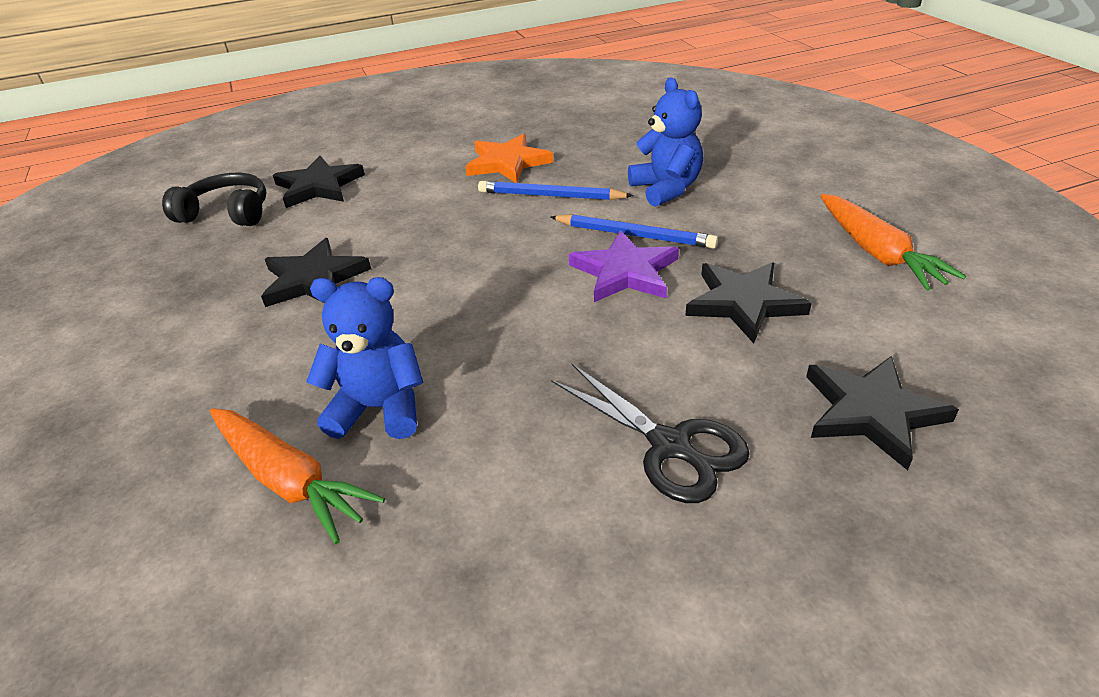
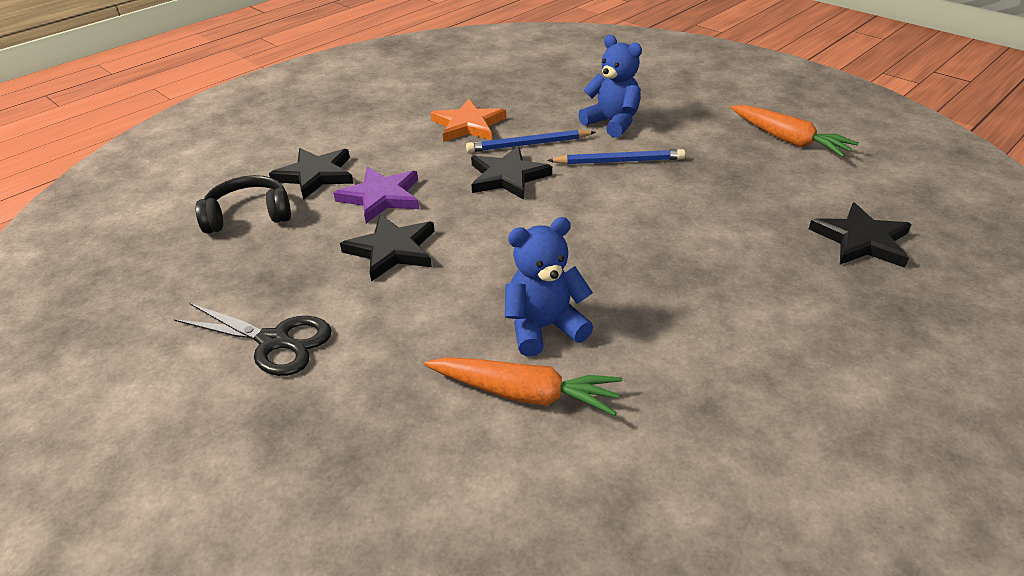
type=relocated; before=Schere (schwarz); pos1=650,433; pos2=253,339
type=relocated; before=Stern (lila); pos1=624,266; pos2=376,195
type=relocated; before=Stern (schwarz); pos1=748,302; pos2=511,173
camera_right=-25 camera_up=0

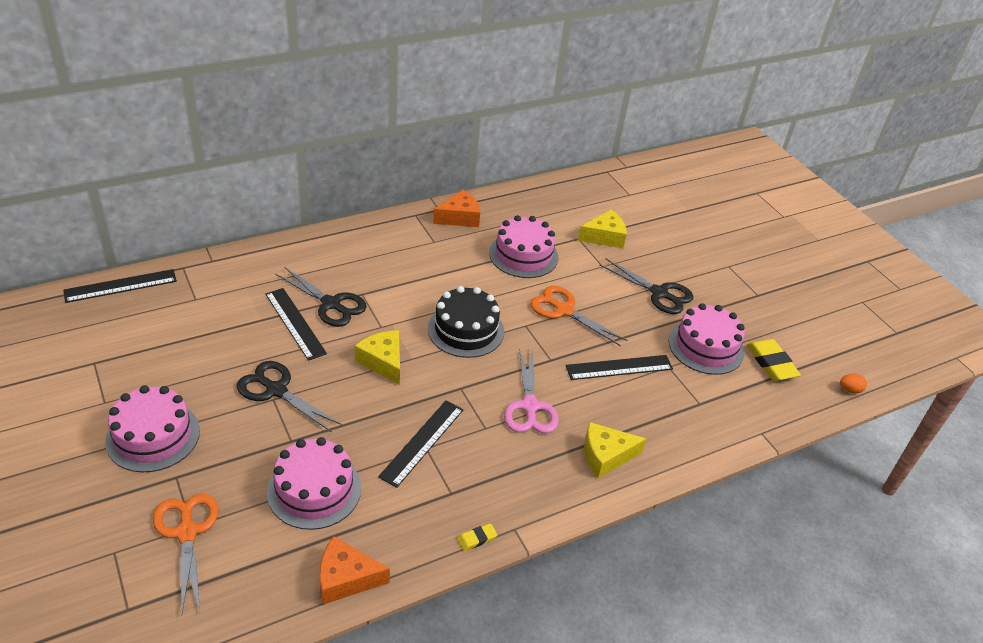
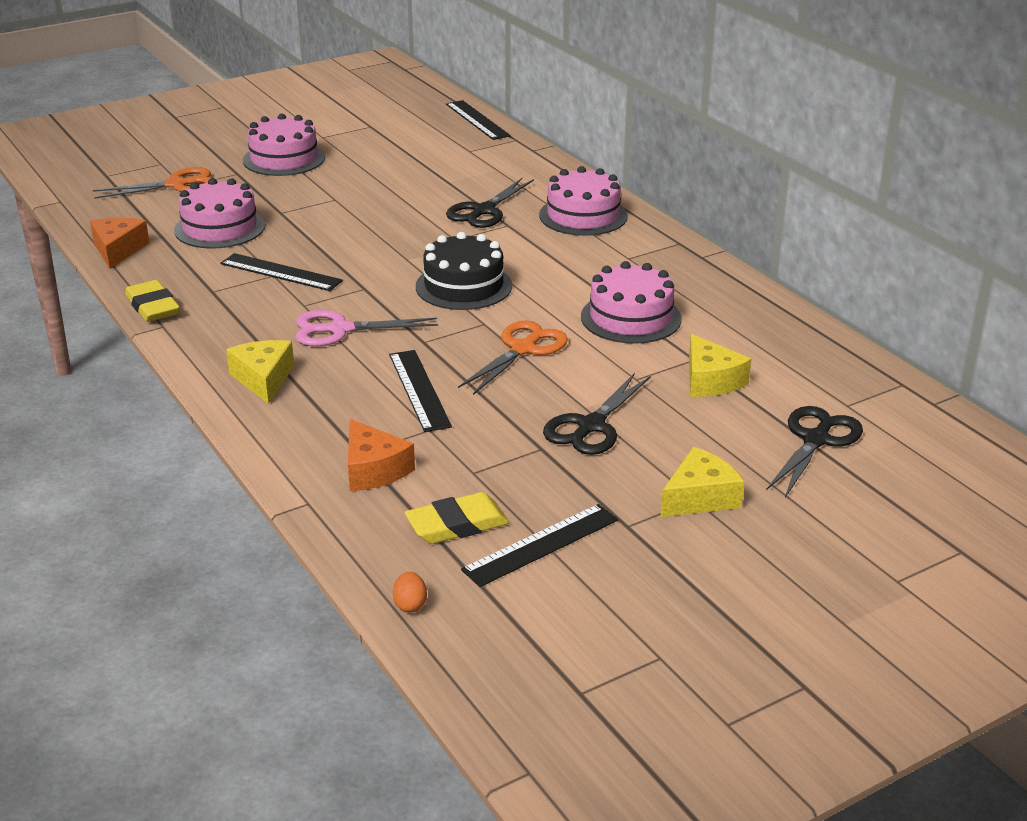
type=relocated; before=Schere (schwarz); pos1=289,397; pos2=814,451
type=relocated; before=Lineal (schwarz); pos1=296,324; pos2=539,545
type=relocated; before=Käse (gelb); pos1=377,357; pos2=702,482
type=relocated; before=Käse (orange); pos1=456,208; pos2=381,455
type=relocated; before=Kuchen (rosa); pos1=707,339; pos2=583,201
type=size; before=Radiergummi (gelb); pos1=477,537; pos2=152,301; scale=1.99
camera_right=90 camera_up=-10

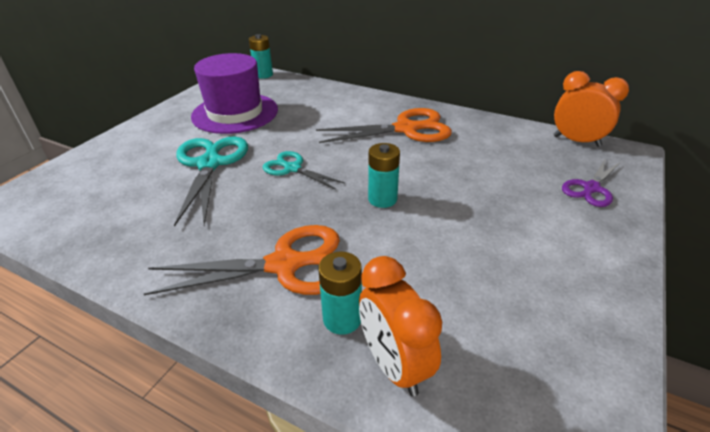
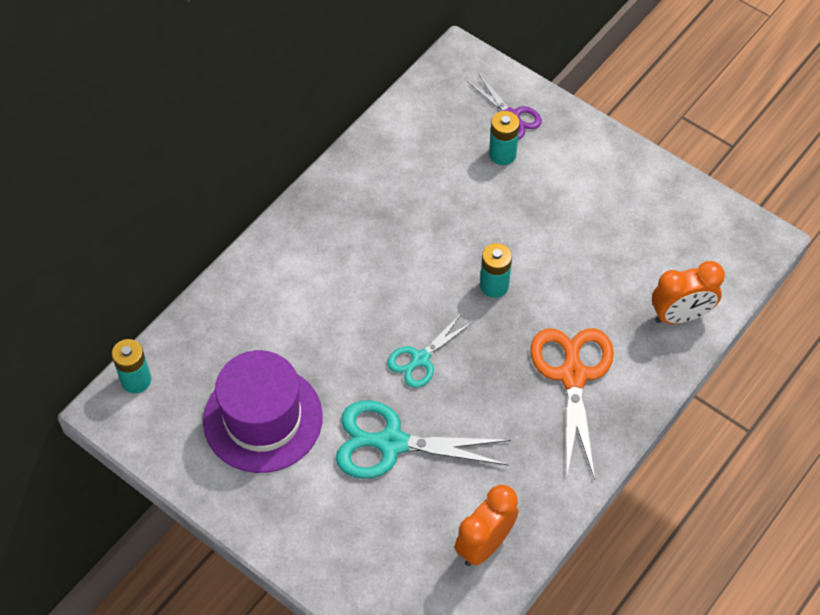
type=missing; before=Schere (orange); pos1=384,125
type=relocated; before=Batterie (türkis); pos1=340,293; pos2=504,138
type=relocated; before=Wecker (orange); pos1=591,109; pos2=487,525
camera_right=-80 camera_up=20

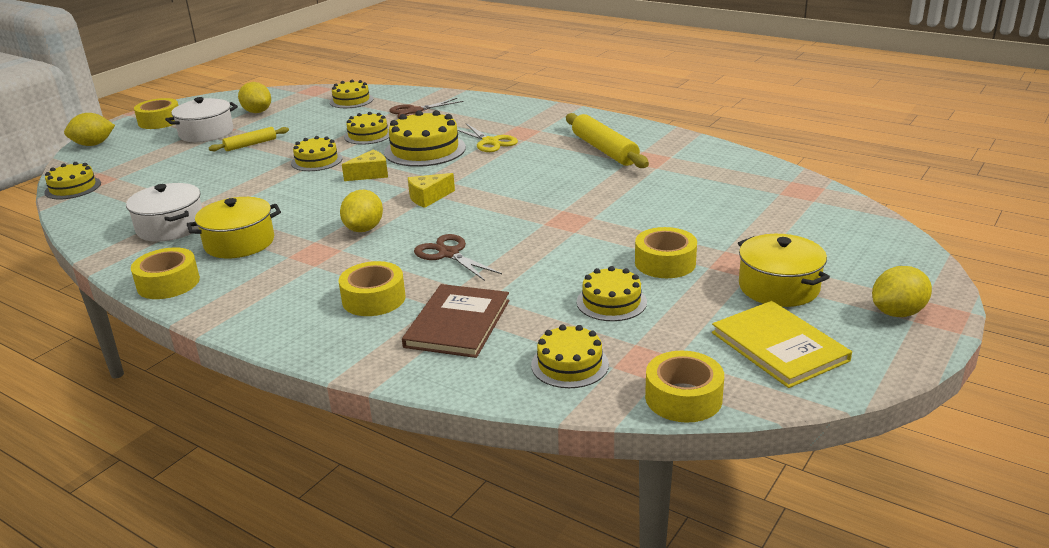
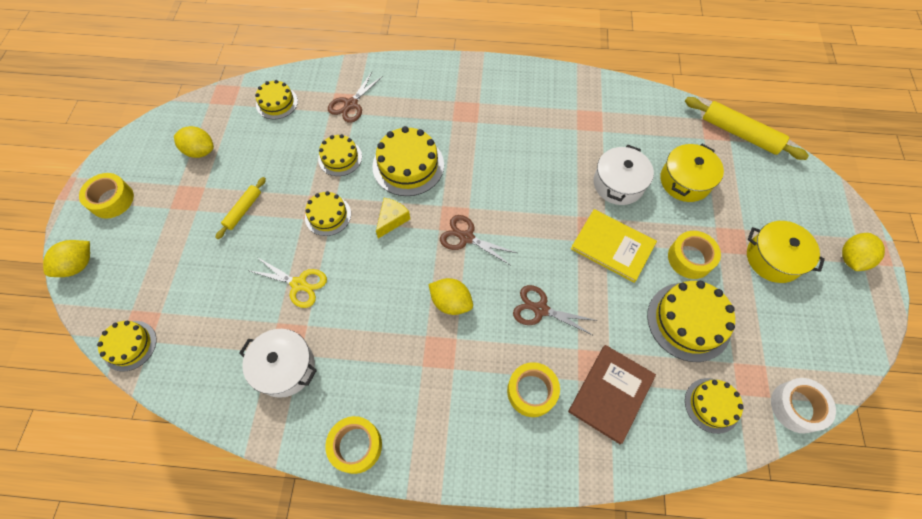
type=relocated; before=Kochtopf (weiß); pos1=201,119; pos2=624,175
type=relocated; before=Kochtopf (gelb); pos1=234,227; pos2=692,173
type=relocated; before=Schere (gelb); pos1=487,138; pos2=288,282
type=relocated; before=Nudelholz (gelb); pos1=607,140; pos2=747,128
type=relocated; before=Buch (gelb); pos1=782,344; pos2=614,246
type=exchanged; before=Käse (gelb); after=Schere (braun); pos1=431,190; pos2=478,240
type=colour; before=Klebeband (gelb); after=Klebeband (weiß); pos1=684,387; pos2=803,405
type=spun; before=Zitrone (gelb); pos1=361,211; pos2=451,296; turn=-45
type=spun; before=Buch (braun); pos1=455,321; pos2=612,394; turn=45
type=size; before=Kuchen (gelb); pos1=612,293; pos2=691,321; scale=1.63
camera_right=-30 camera_up=35

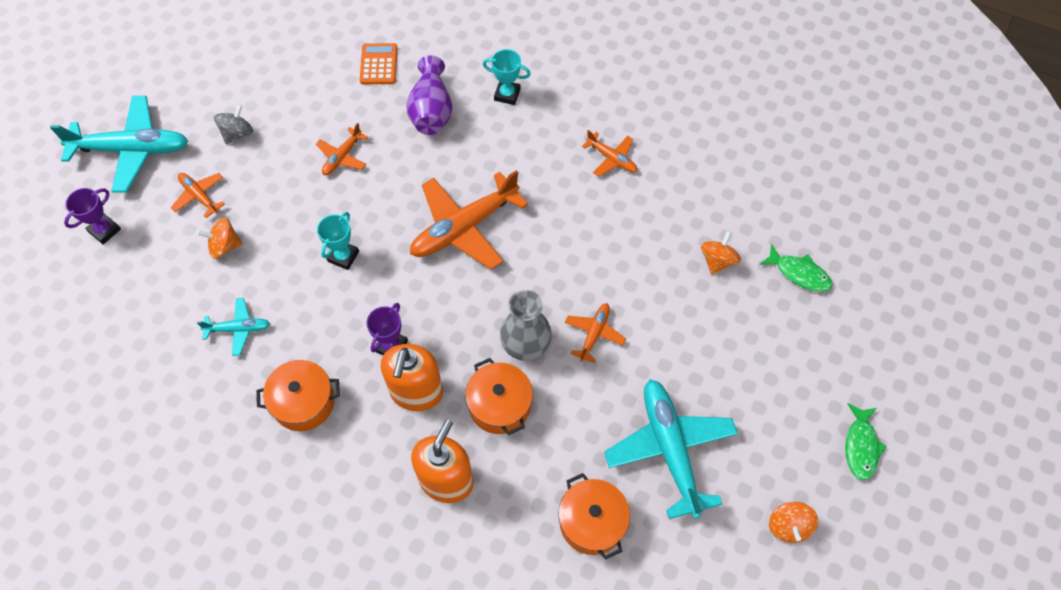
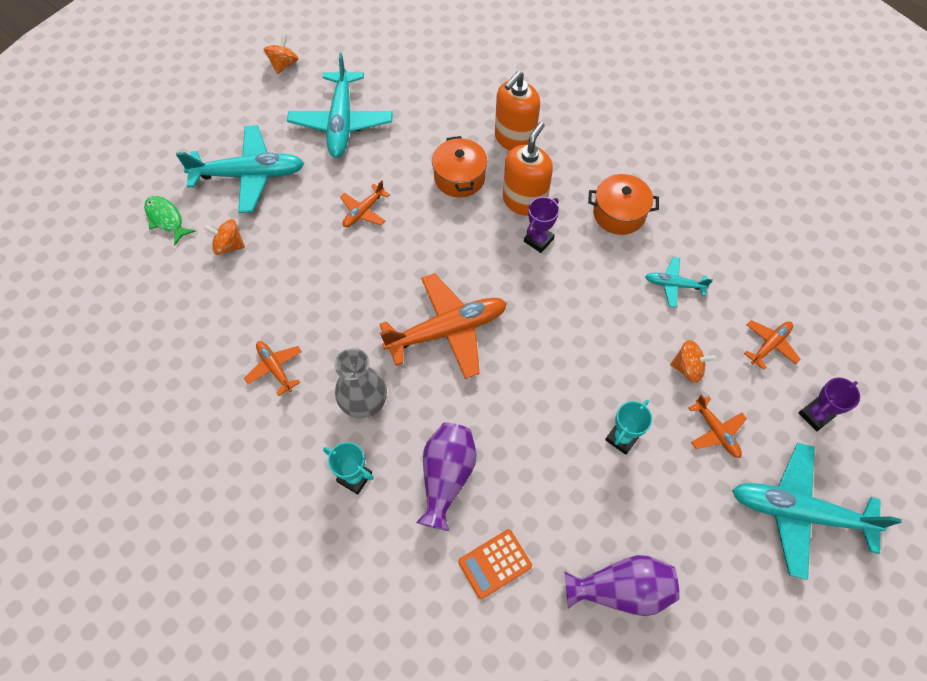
type=missing; before=Kreisel (grau); pos1=233,124
type=missing; before=Kochtopf (orange); pos1=594,516
type=missing; before=Fisch (grün); pos1=865,441
type=appeared; after=Flugzeug (türkis); pos2=240,169
type=appeared; after=Vase (lila); pos2=622,585
type=relocated; before=Flugzeug (orange); pos1=342,149; pos2=772,345
type=relocated; before=Pokal (türkis); pos1=338,241; pos2=628,427
type=relocated; before=Vase (grau); pos1=526,325; pos2=360,383
type=spun; before=Taschenrechner (orange); pos1=379,63; pos2=495,564; turn=45
type=spun; before=Kreisel (orange); pos1=721,253; pos2=224,237; turn=60
camera_right=-165 camera_up=0

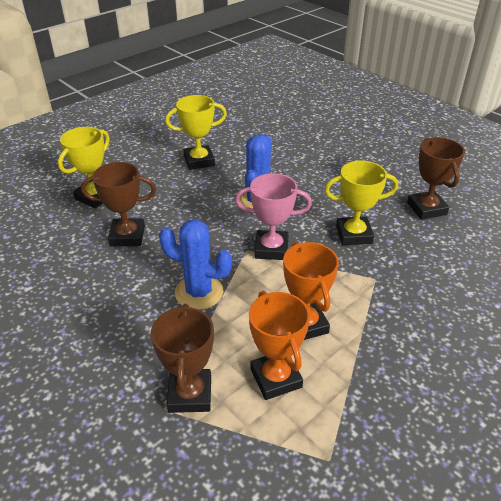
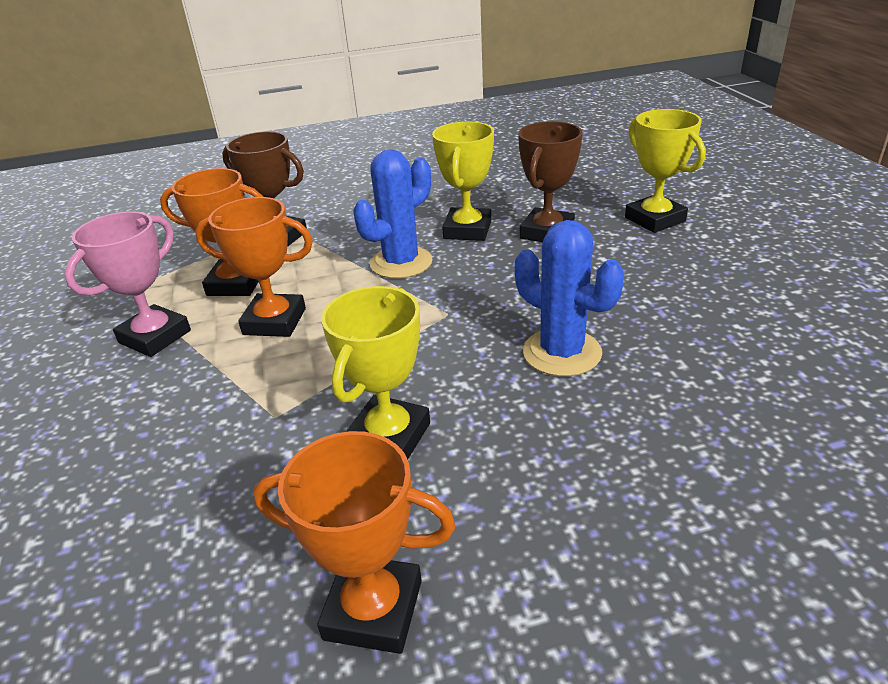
type=relocated; before=Pokal (gelb); pos1=196,132; pos2=463,181
type=relocated; before=Pokal (rosa); pos1=273,216; pos2=128,284
type=colour; before=Pokal (braun); after=Pokal (orange); pos1=436,178; pos2=354,542
camera_right=120 camera_up=-5

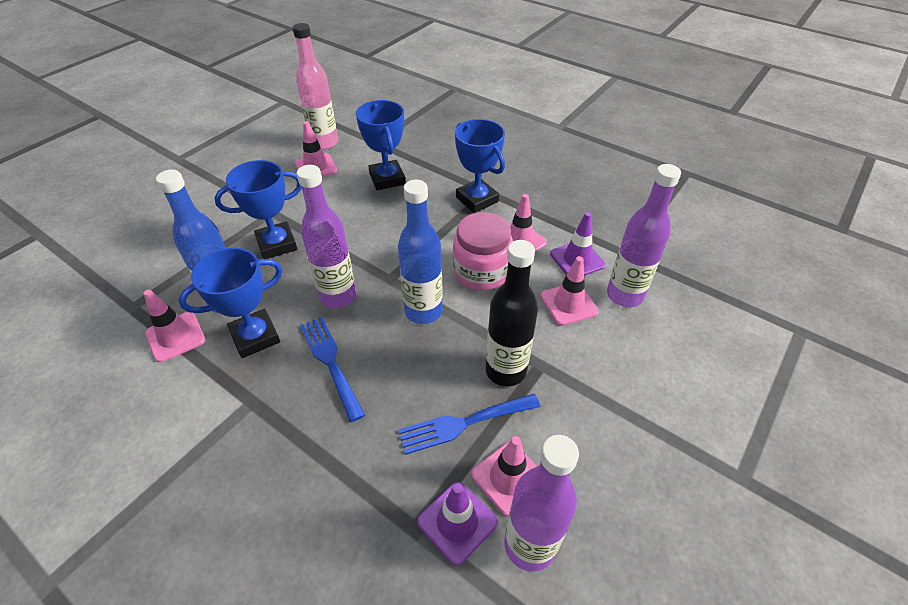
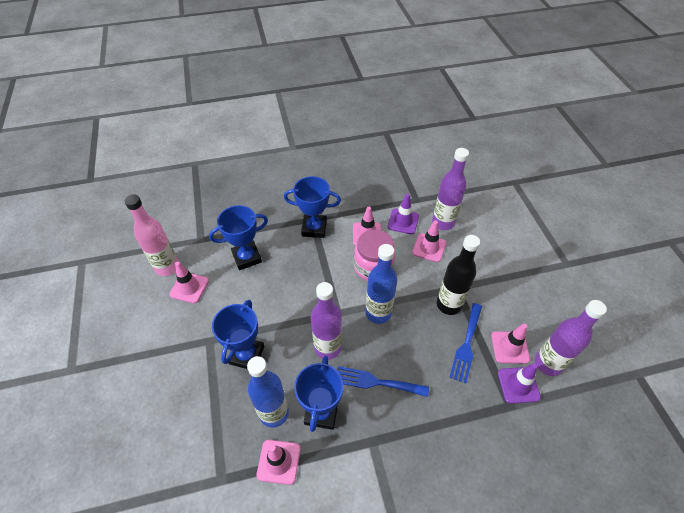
type=spun; before=Pokal (blau); pos1=380,145; pos2=238,237; turn=-45
camera_right=-50 camera_up=5

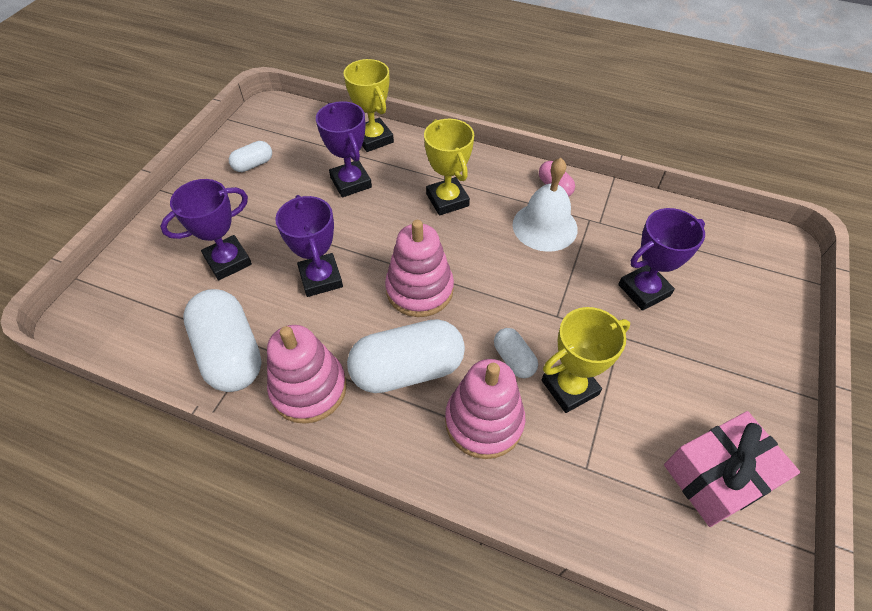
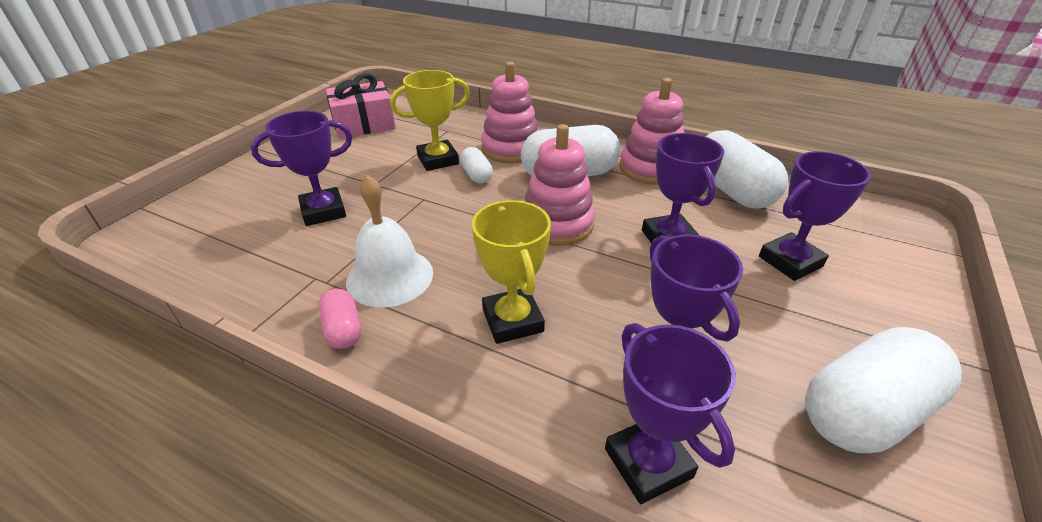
type=colour; before=Pokal (gelb); after=Pokal (lila); pos1=369,105; pos2=670,413
type=size; before=Kapsel (weiß); pos1=250,156; pos2=883,390; scale=2.01
camera_right=-175 camera_up=-15

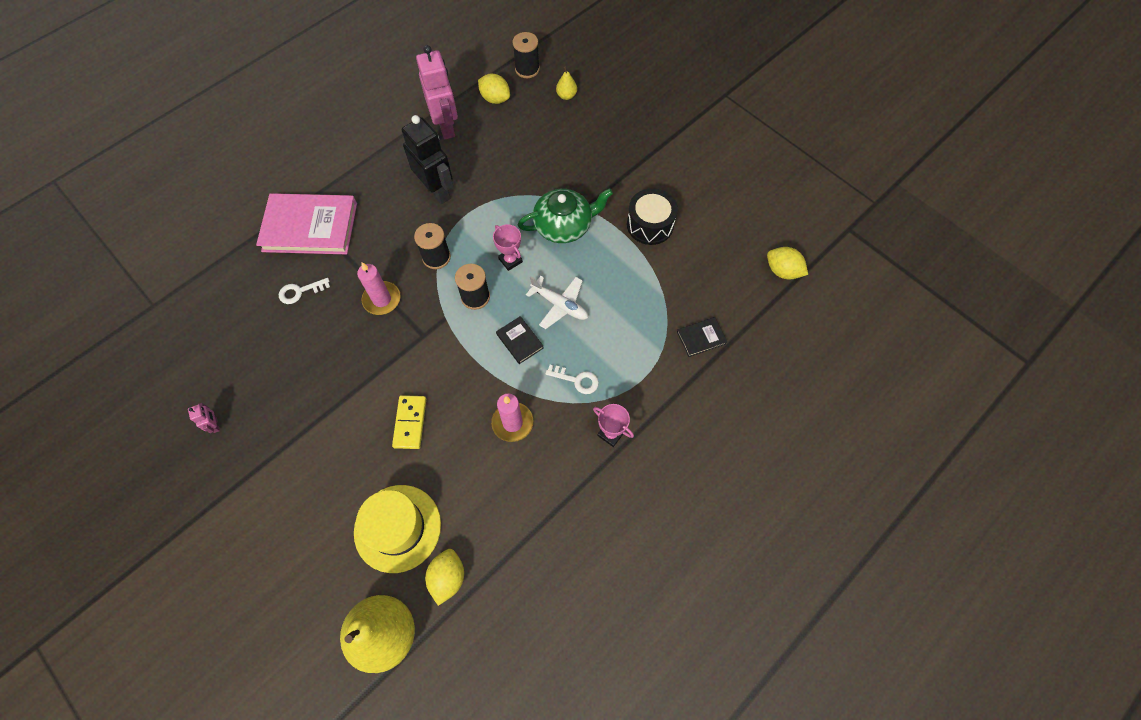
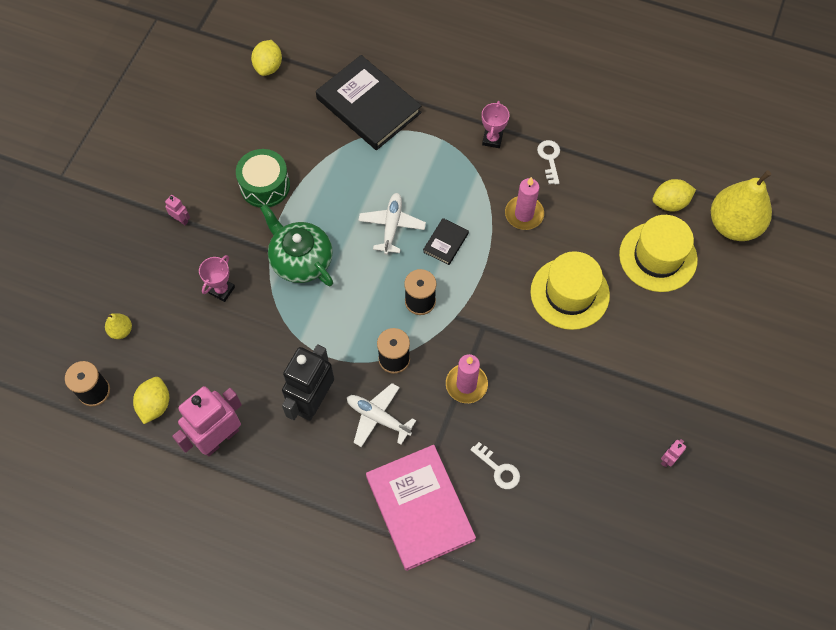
type=appeared; after=Roboter (rosa); pos2=177,210
type=appeared; after=Flugzeug (weiß); pos2=381,415
type=relocated; before=Pokal (rosa); pos1=508,247; pos2=217,278
type=relocated; before=Schlüssel (weiß); pos1=572,379; pos2=548,162
type=exchanged; before=Dominostein (gelb); after=Hut (gelb); pos1=409,422; pos2=570,290
type=colour; before=Trommel (schwarz); after=Trommel (grün); pos1=652,216; pos2=263,178
type=size; before=Buch (schwarz); pos1=702,337; pos2=369,102; scale=2.24
camera_right=-115 camera_up=0

